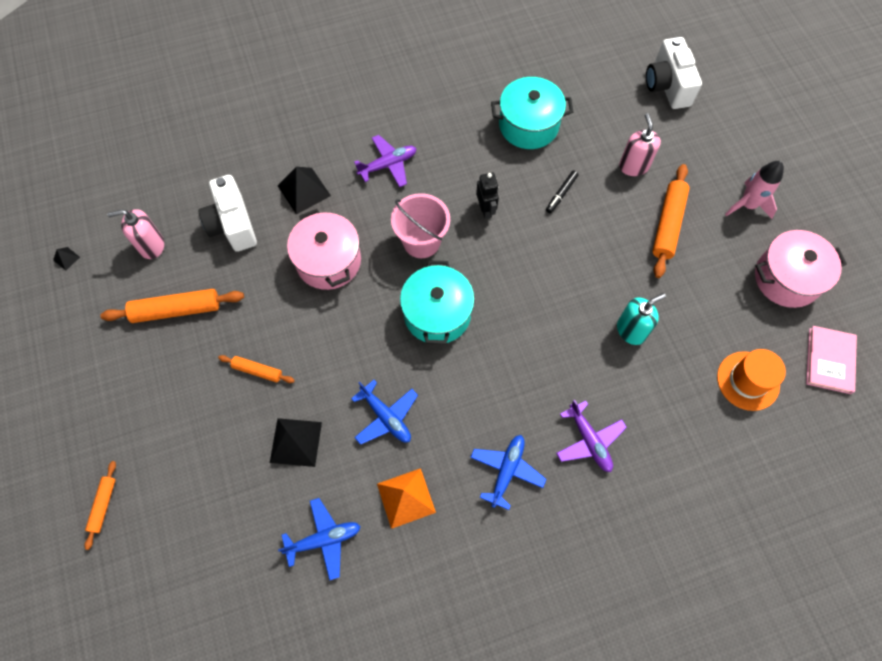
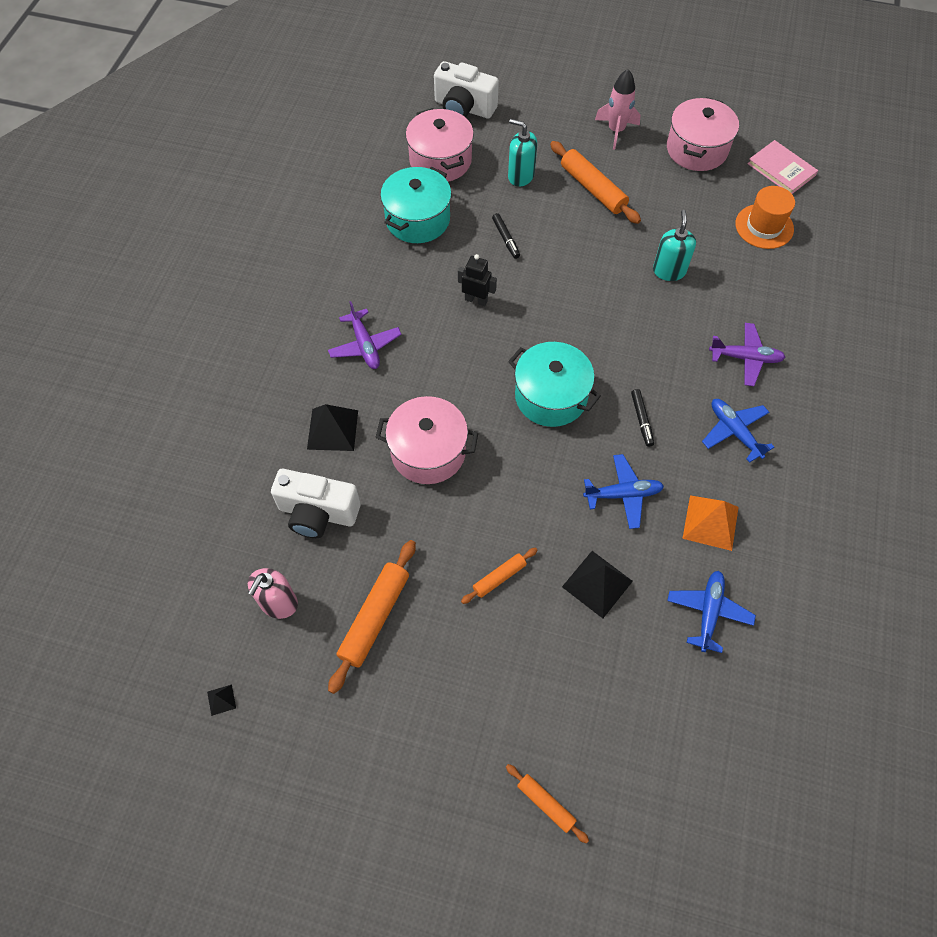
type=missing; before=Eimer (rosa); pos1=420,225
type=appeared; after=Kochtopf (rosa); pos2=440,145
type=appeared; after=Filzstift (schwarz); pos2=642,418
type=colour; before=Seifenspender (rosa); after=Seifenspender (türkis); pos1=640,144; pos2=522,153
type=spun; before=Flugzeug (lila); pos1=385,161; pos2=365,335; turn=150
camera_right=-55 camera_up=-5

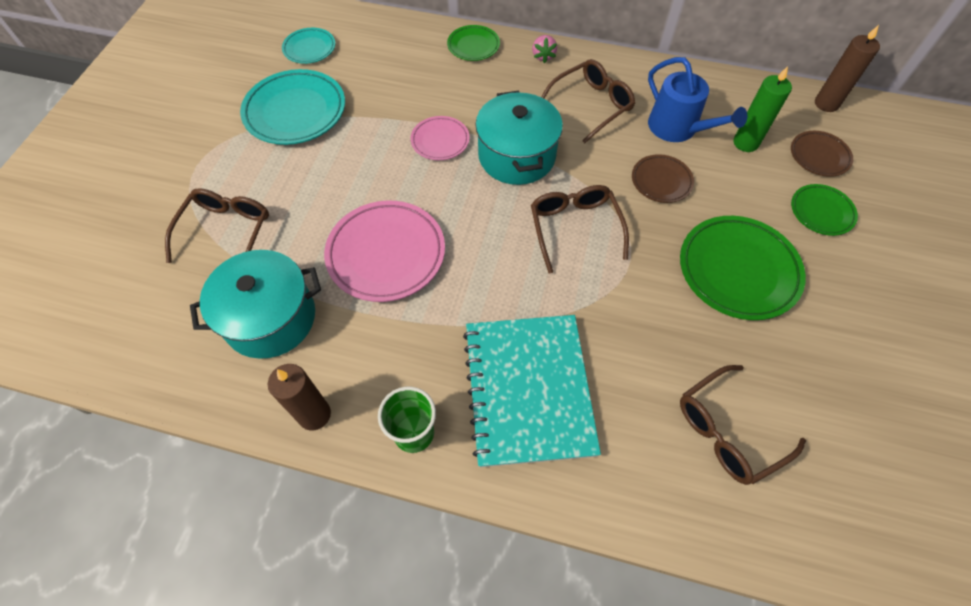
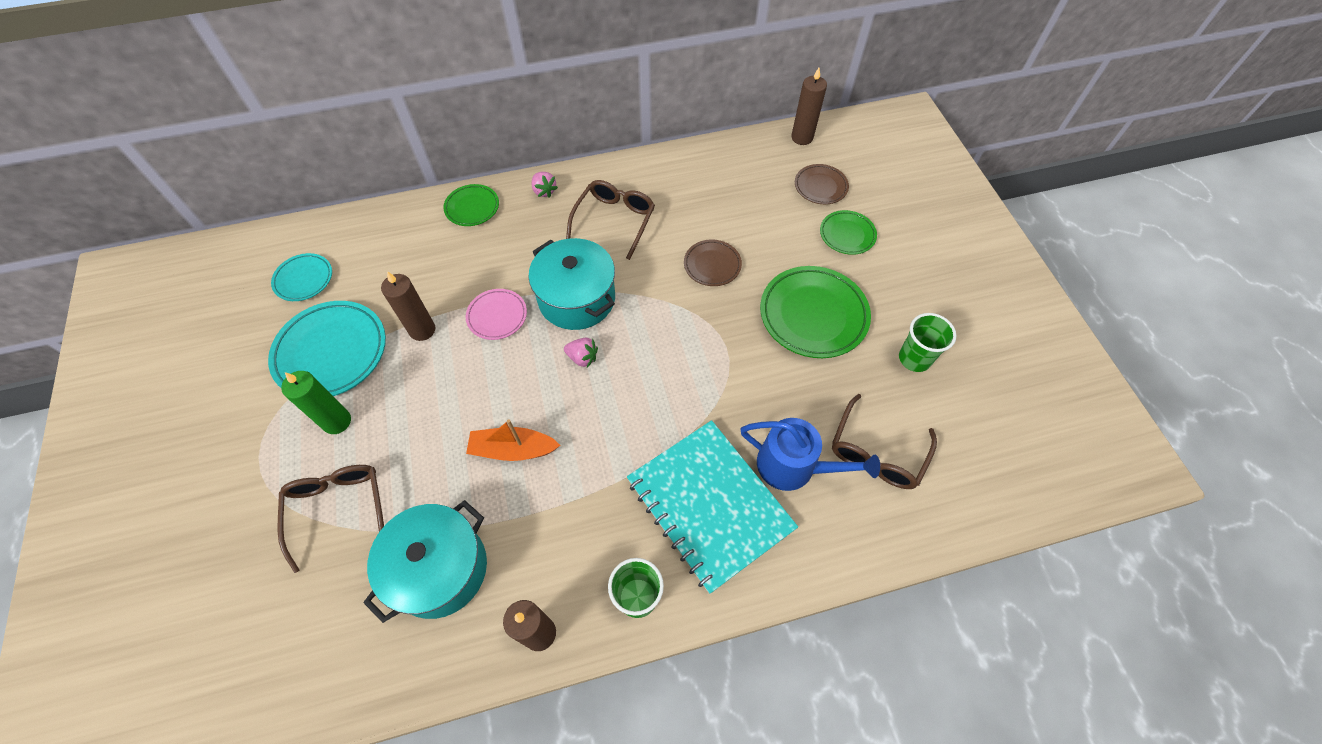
type=missing; before=Brille (braun); pos1=580,229
type=appeared; after=Kerze (braun); pos2=408,306
type=appeared; after=Erdbeere (rosa); pos2=581,353
type=appeared; after=Becher (grün); pos2=928,342
type=relocated; before=Gießkanne (blau); pos1=697,99; pos2=810,454
type=relocated; before=Kerze (grün); pos1=763,109; pos2=316,402
type=exchanged; before=Teller (rosa); after=Boot (orange); pos1=384,251; pos2=513,440
camera_right=-30 camera_up=0

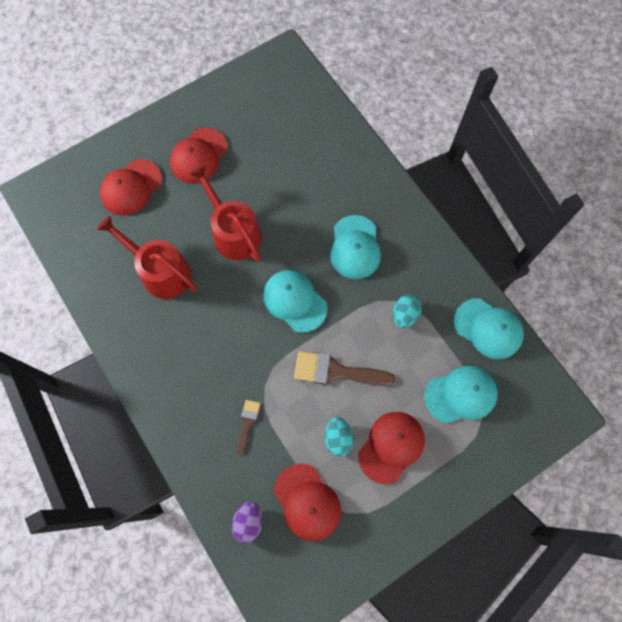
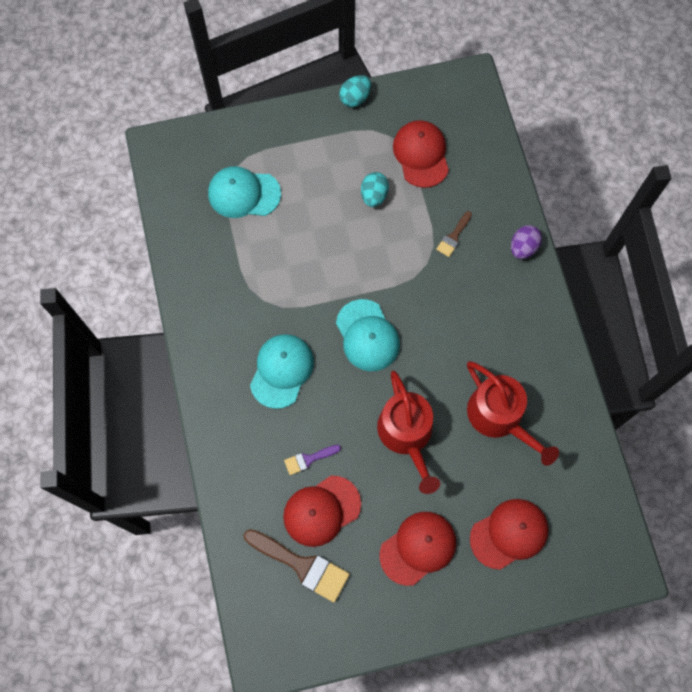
type=missing; before=Kappe (türkis); pos1=489,328
type=appeared; after=Pinsel (lila); pos2=312,460
type=relocated; before=Ei (lila); pos1=247,522; pos2=526,242
type=relocated; before=Pinsel (braun); pos1=344,368; pos2=296,565
type=relocated; before=Kappe (rot); pos1=391,448; pos2=322,511
type=relocated; before=Ei (türkis); pos1=407,311; pos2=355,91
camera_right=-160 camera_up=0

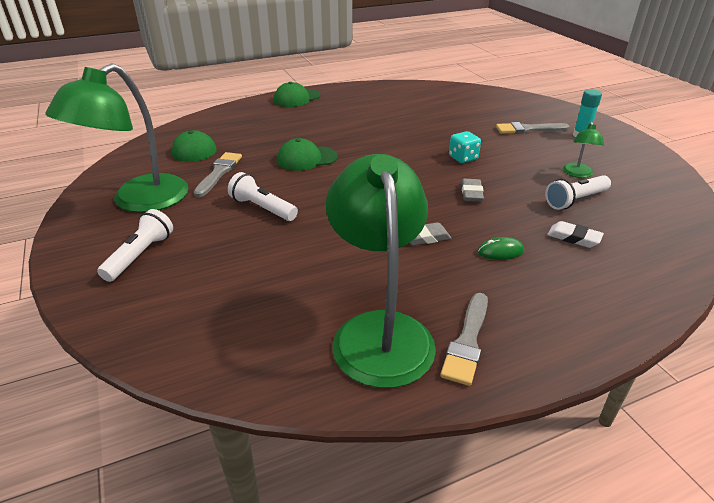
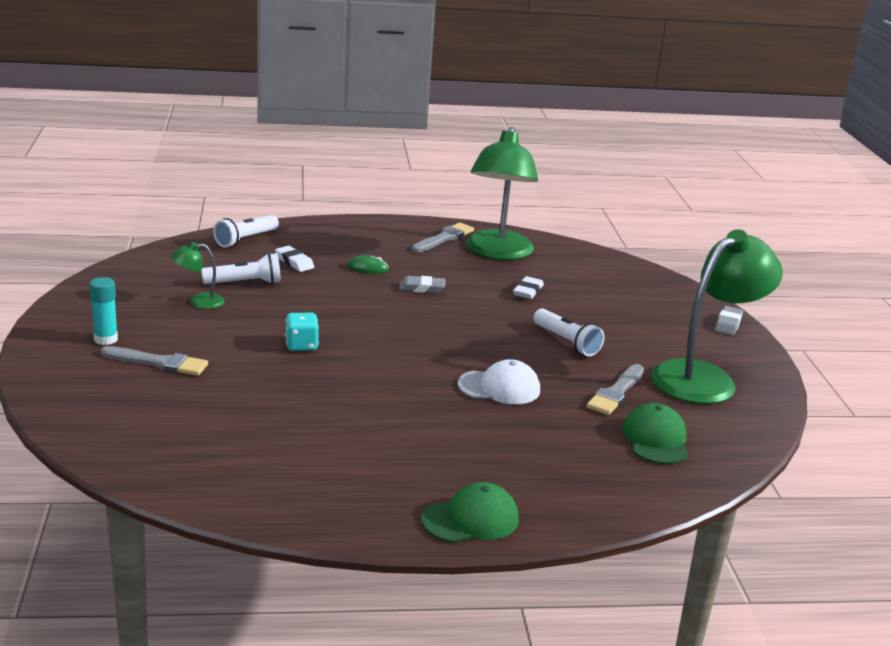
type=appeared; after=Radiergummi (weiß); pos2=528,287
type=relocated; before=Taschenlampe (weiß); pos1=135,245; pos2=246,231
type=relocated; before=Radiergummi (grau); pos1=473,190; pos2=729,320
type=colour; before=Kappe (grün); after=Kappe (weiß); pos1=307,154; pos2=499,381
type=spun; before=Lampe (grün); pos1=583,150; pos2=198,275; turn=-135
camera_right=-165 camera_up=-10

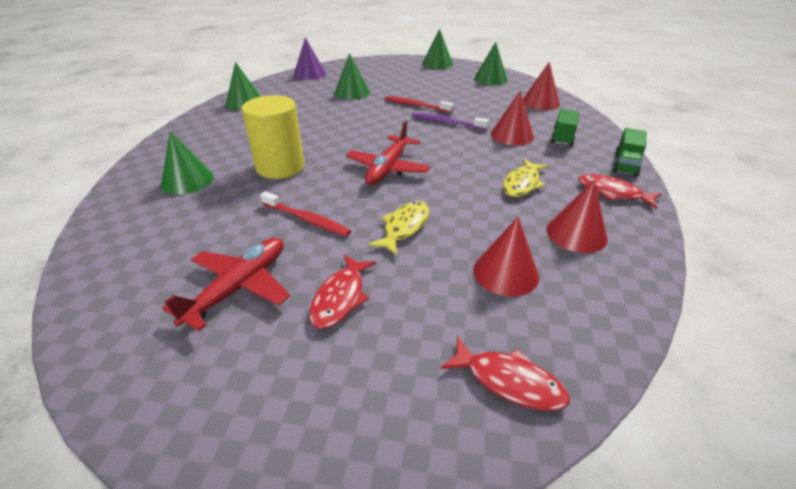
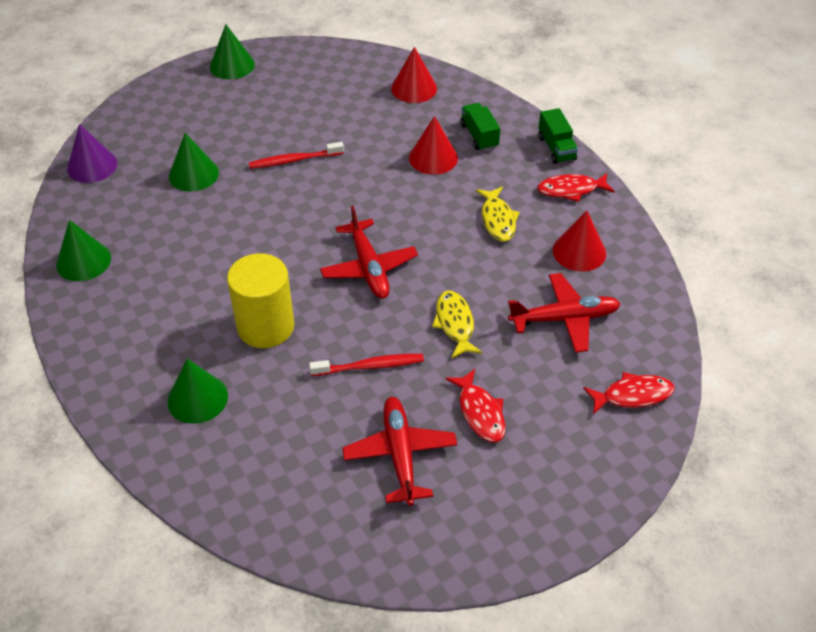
type=missing; before=Zahnbürste (lila); pos1=450,121
type=missing; before=Kegel (grün); pos1=491,63
type=exchanged; before=Kegel (rot); after=Flugzeug (rot); pos1=506,257; pos2=564,313
camera_right=-40 camera_up=10

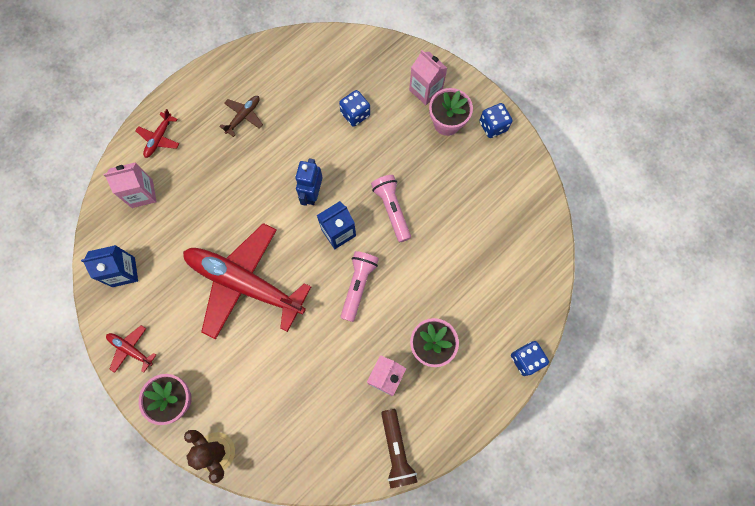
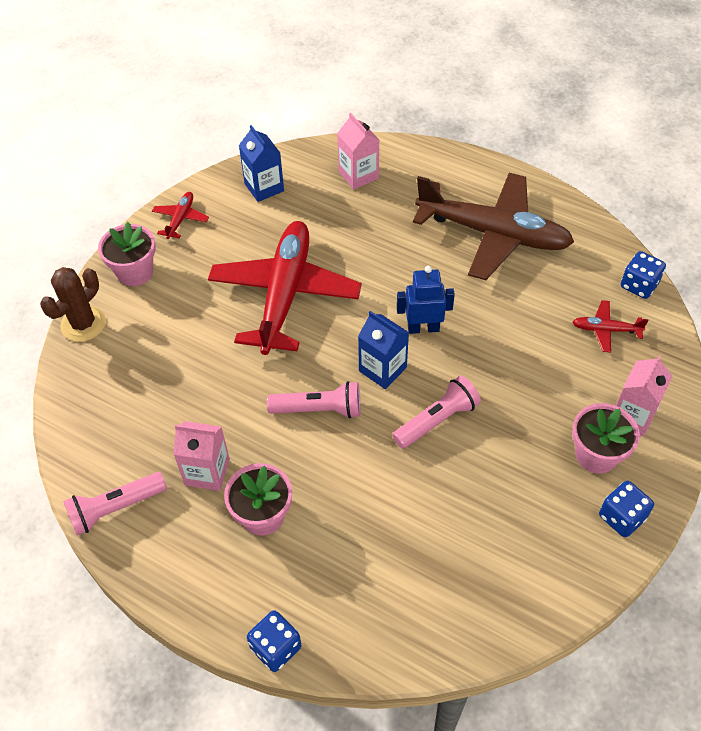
type=relocated; before=Flugzeug (rot); pos1=157,133; pos2=611,326
type=relocated; before=Spielwürfel (blau); pos1=354,108; pos2=643,275
type=colour; before=Taschenlampe (braun); after=Taschenlampe (rosa); pos1=399,448; pos2=115,503
type=size; before=Flugzeug (braun); pos1=241,116; pos2=493,226; scale=2.45
camera_right=75 camera_up=-20

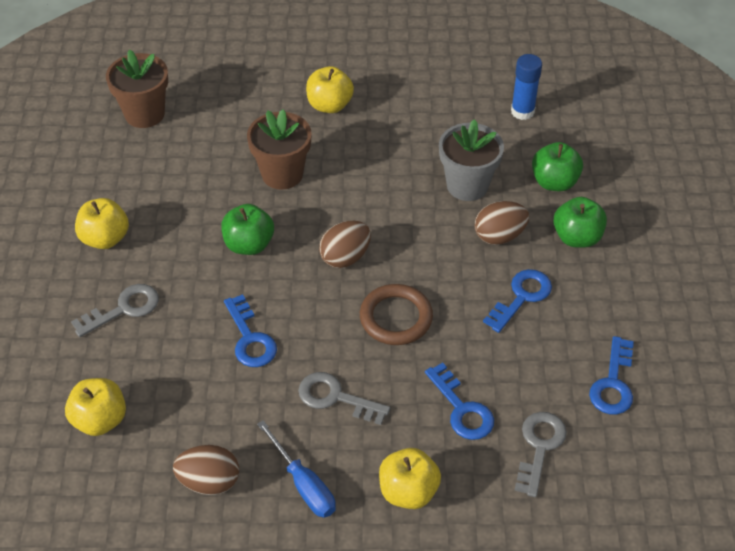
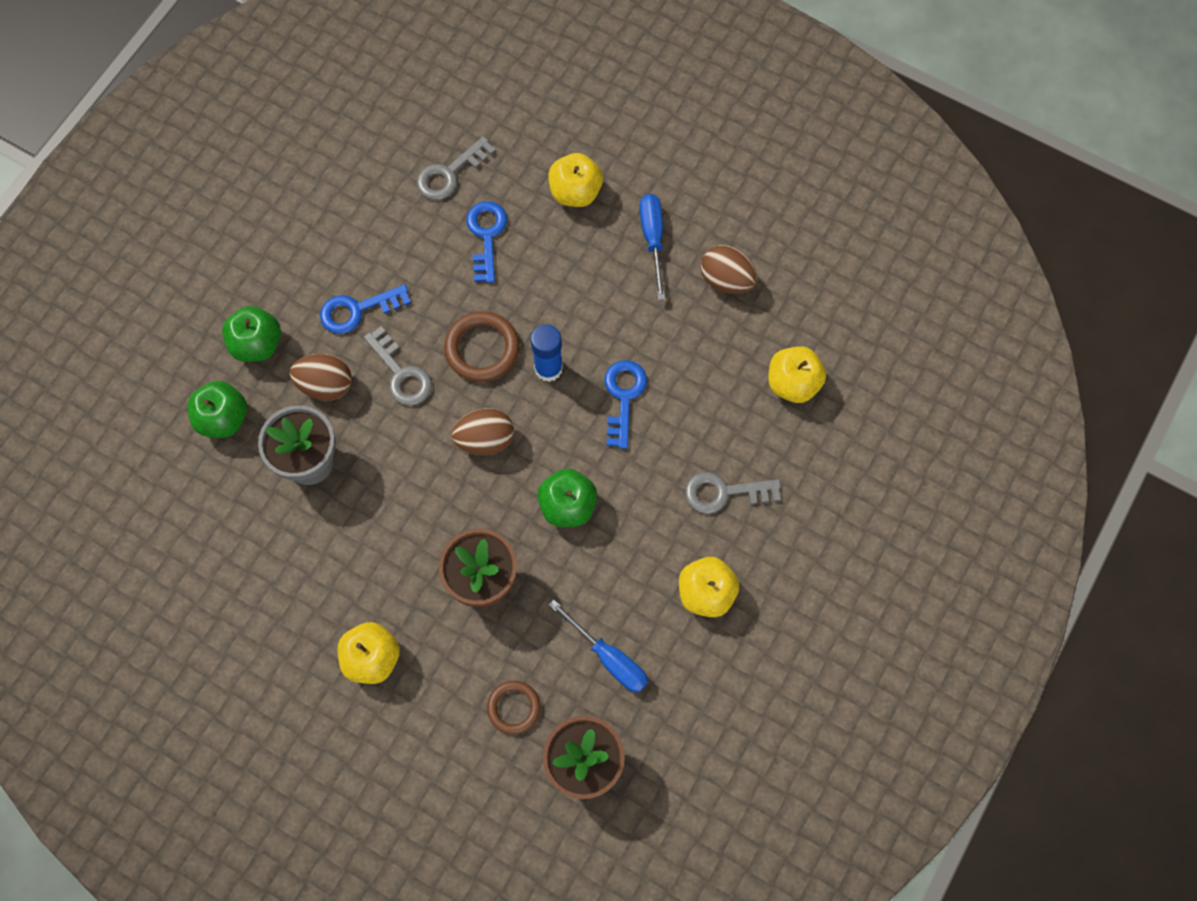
type=missing; before=Schlüssel (blau); pos1=611,375
type=appeared; after=Ring (braun); pos2=513,707
type=appeared; after=Schraubenzieher (blau); pos2=598,646
type=relocated; before=Schlüssel (grau); pos1=344,398; pos2=398,366
type=relocated; before=Klebestift (blau); pos1=526,87; pos2=547,353
camera_right=-150 camera_up=20

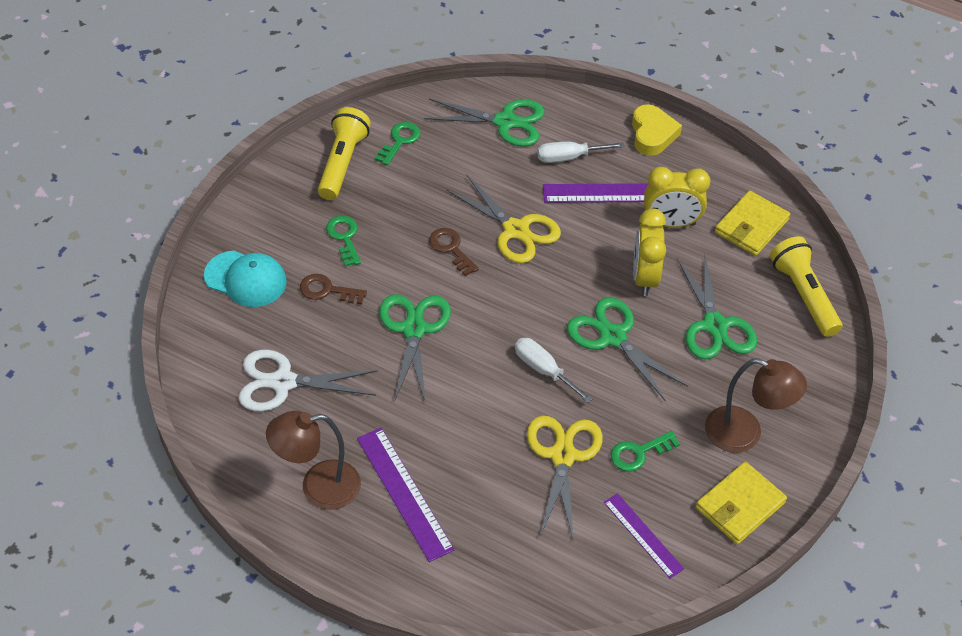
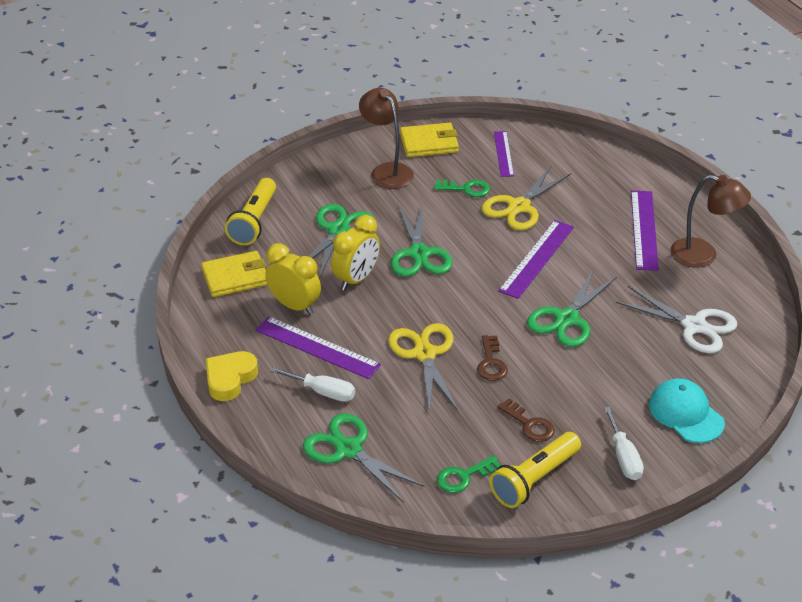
type=missing; before=Schlüssel (grün); pos1=343,241
type=appeared; after=Lineal (lila); pos2=536,259
type=relocated; before=Schlüssel (braun); pos1=333,289; pos2=526,420
type=relocated; before=Schraubenzieher (weiß); pos1=554,370; pos2=624,443
camera_right=-145 camera_up=-10

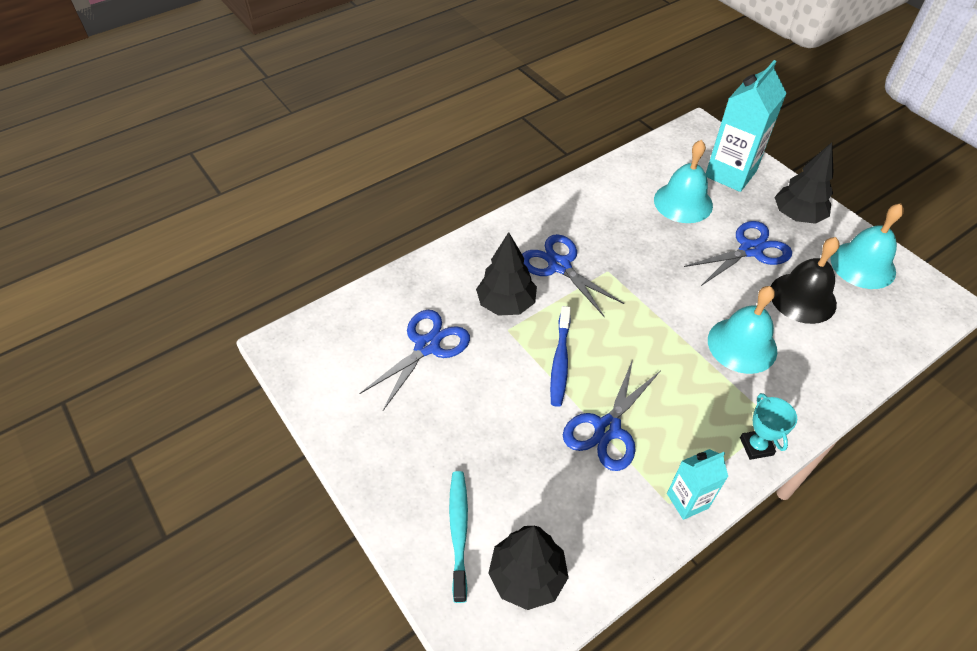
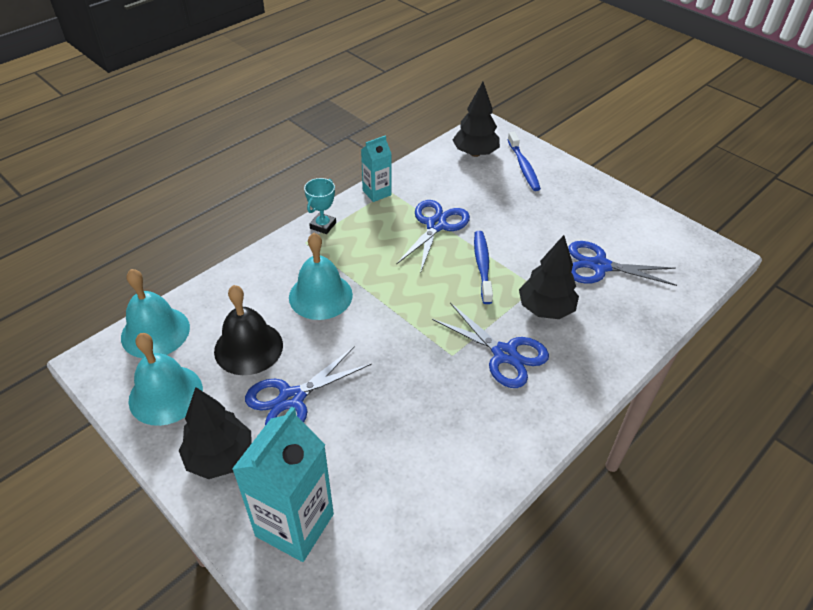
type=relocated; before=Glocke (türkis); pos1=683,181; pos2=155,313
type=colour; before=Zahnbürste (türkis); after=Zahnbürste (blau); pos1=458,537; pos2=524,161
type=spun; before=Schere (blau); pos1=414,360; pos2=622,263; turn=75
type=spun; before=Pokal (türkis); pos1=768,426; pos2=320,206; turn=45
camera_right=170 camera_up=-5

